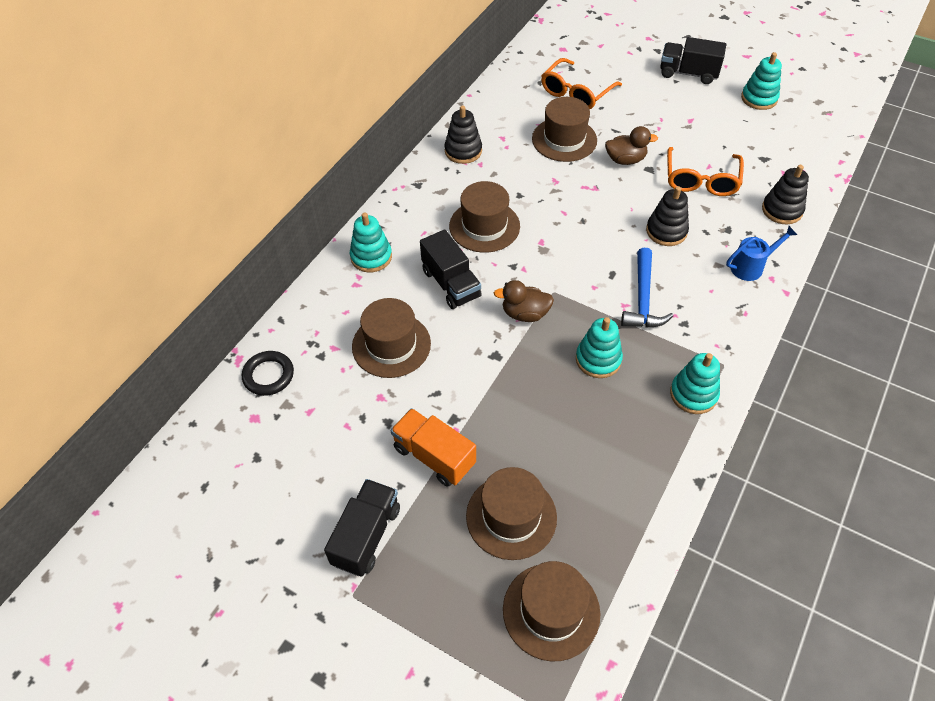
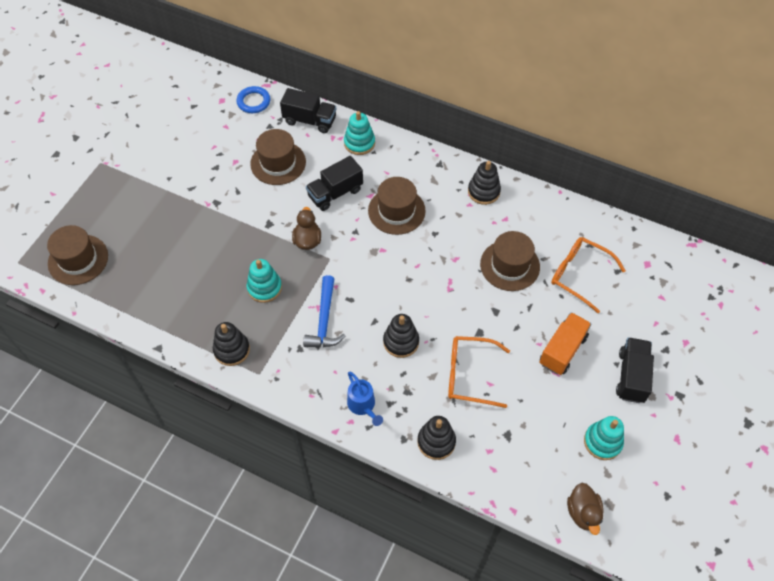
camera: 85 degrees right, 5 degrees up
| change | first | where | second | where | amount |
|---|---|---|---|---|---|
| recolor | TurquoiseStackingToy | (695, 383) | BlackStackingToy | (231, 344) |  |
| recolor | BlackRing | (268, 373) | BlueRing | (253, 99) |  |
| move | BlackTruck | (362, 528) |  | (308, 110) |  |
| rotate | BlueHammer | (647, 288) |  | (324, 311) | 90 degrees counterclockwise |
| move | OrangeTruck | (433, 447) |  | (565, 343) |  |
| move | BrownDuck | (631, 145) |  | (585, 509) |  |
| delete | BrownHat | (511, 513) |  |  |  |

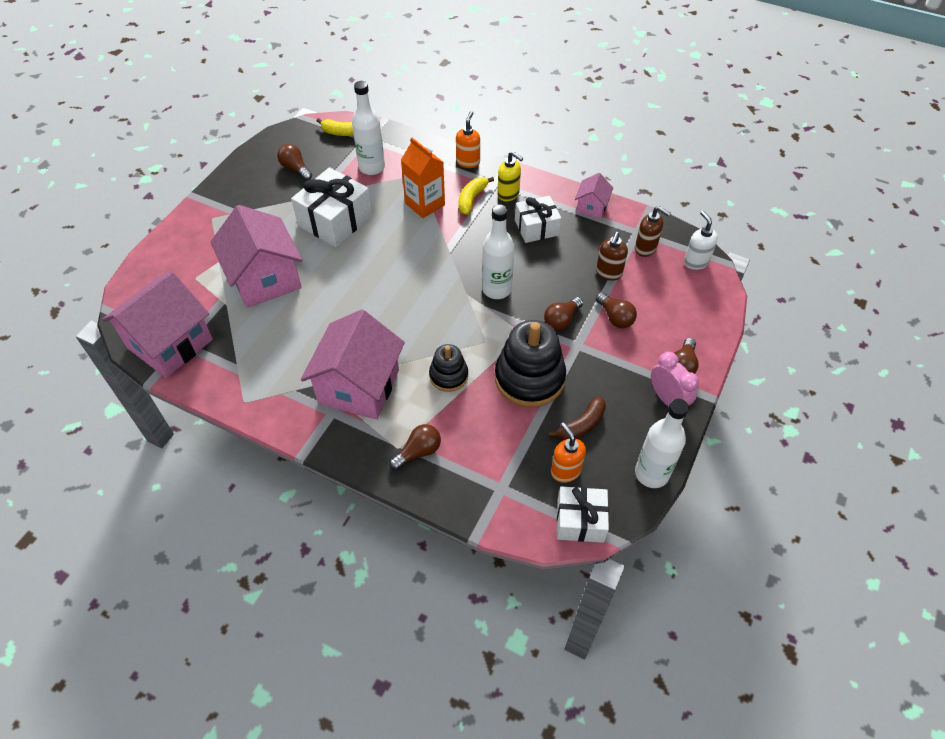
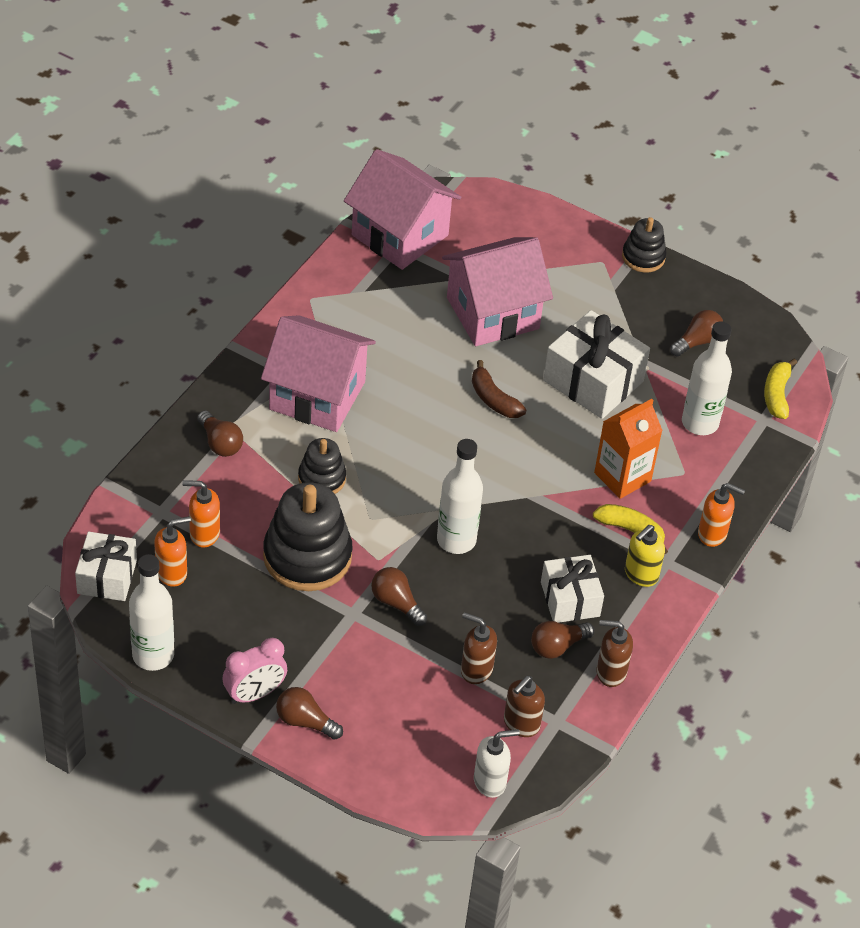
camera: 90 degrees right, 5 degrees down
| change | first | where | second | where | amount |
|---|---|---|---|---|---|
| insert |  |  | OrangeSoapDispenser | (201, 513) |  |
| move | BrownBanana | (577, 418) |  | (499, 389) |  |
| move | BrownLightBulb | (616, 310) |  | (562, 640) |  |
| replace | PinkHouse | (594, 196) | BrownSoapDispenser | (615, 653) |  |
| insert |  |  | BlackStackingToy | (644, 245) |  |

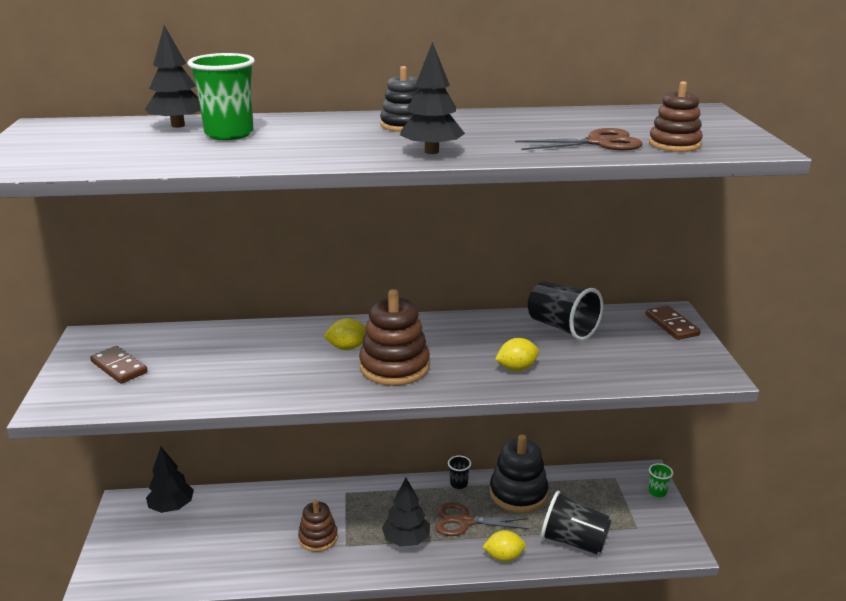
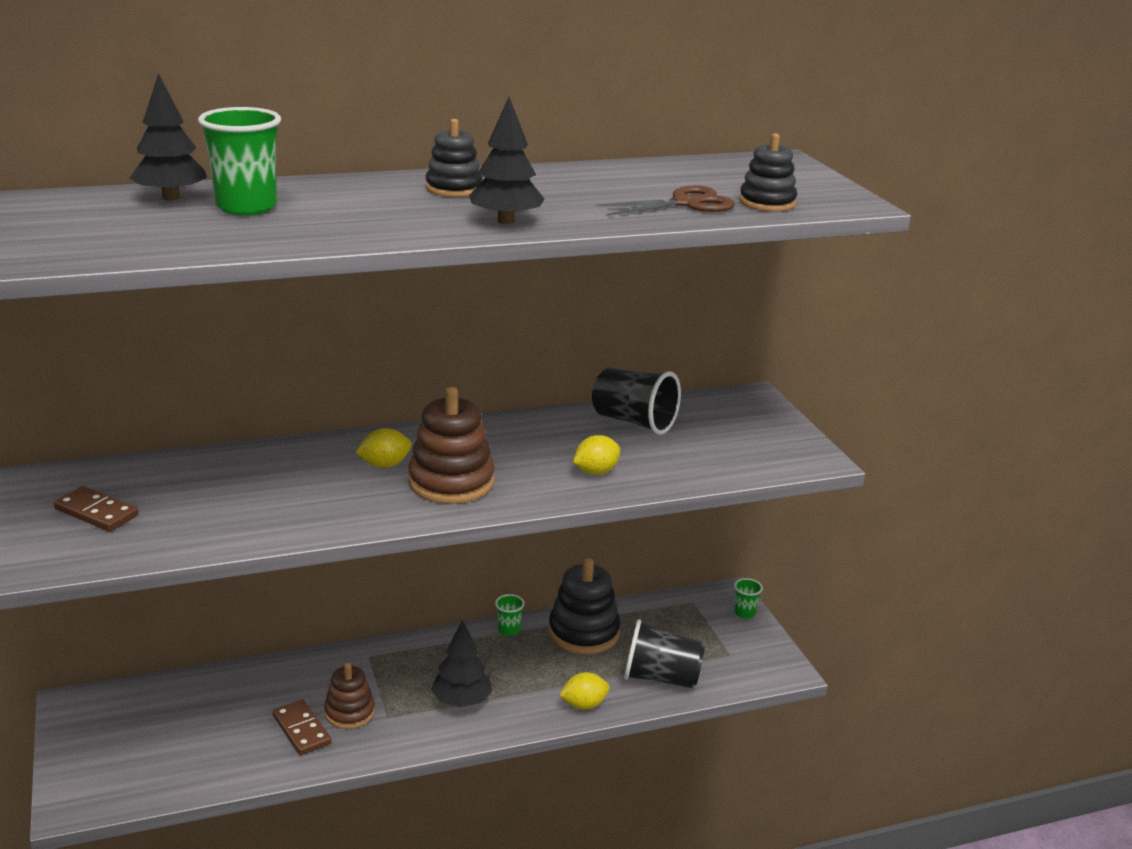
camera: 15 degrees left, 0 degrees up
| change | first | where | second | where | amount |
|---|---|---|---|---|---|
| move | BrownDomino | (673, 322) |  | (301, 727) |  |
| recolor | BlackCup | (459, 472) | GreenCup | (510, 615) |  |
| recolor | BrownStackingToy | (676, 116) | BlackStackingToy | (768, 172) |  |
| delete | BlackTree | (170, 480) |  |  |  |
| delete | BrownScissors | (482, 519) |  |  |  |

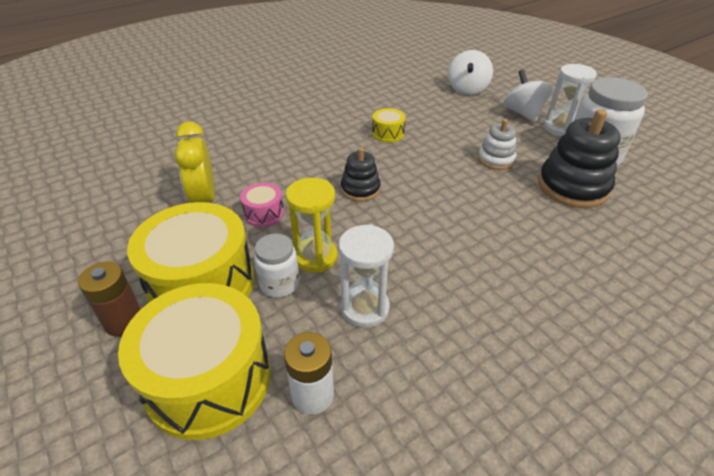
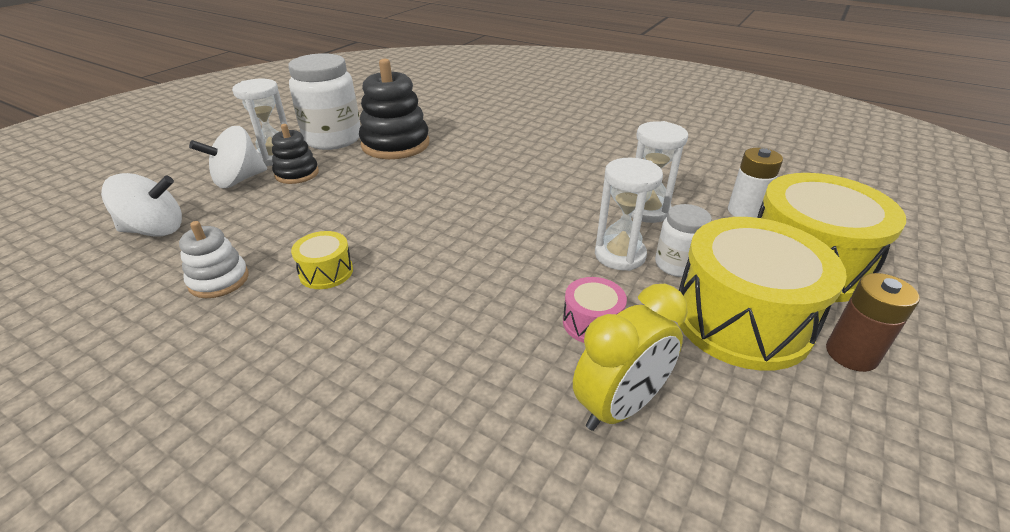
camera: 115 degrees left, 5 degrees down
| change | first | where | second | where | amount |
|---|---|---|---|---|---|
| move | WhiteStackingToy | (497, 144) |  | (214, 259) |  |
| move | BlackStackingToy | (360, 174) |  | (295, 154) |  |
| recolor | YellowHourglass | (312, 225) | WhiteHourglass | (629, 214) |  |

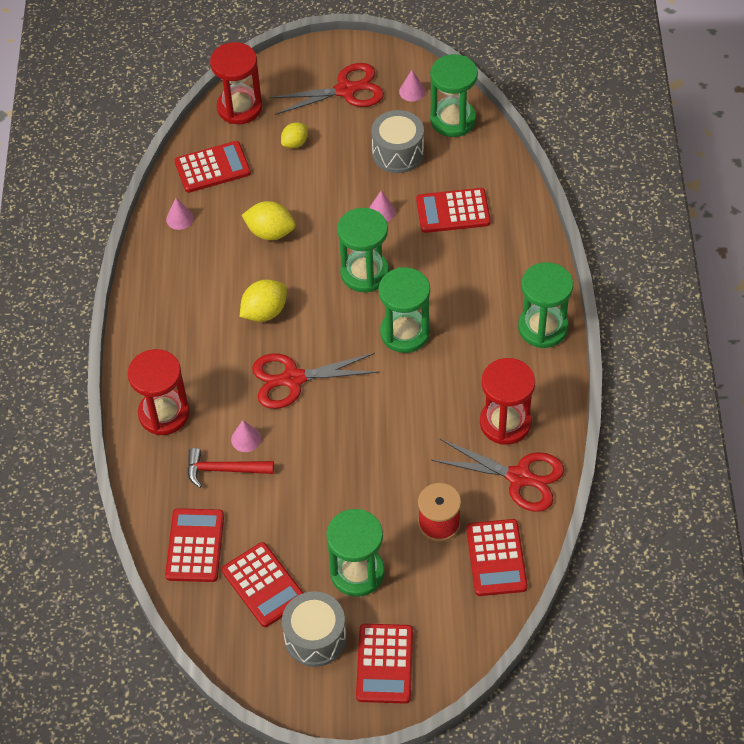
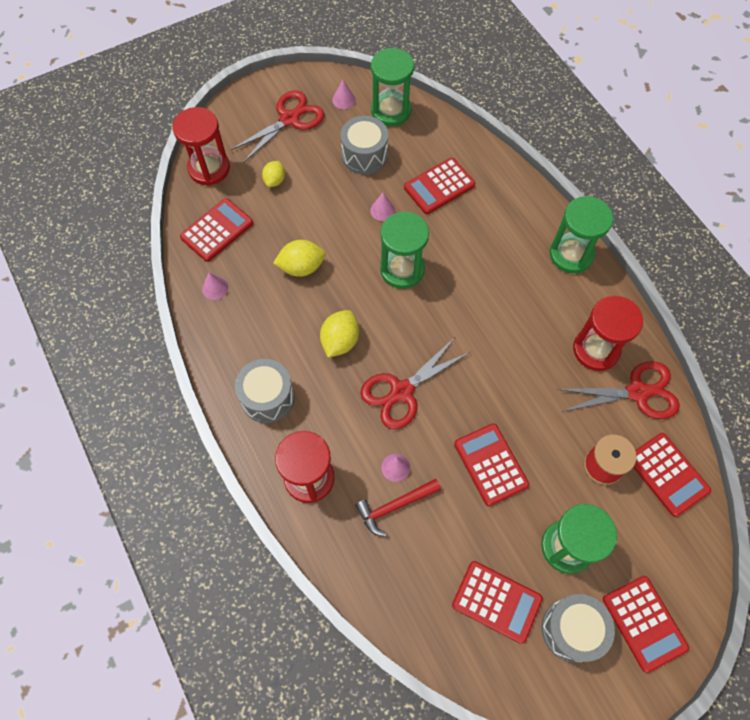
camera: 30 degrees left, 10 degrees up
| change | first | where | second | where | amount |
|---|---|---|---|---|---|
| insert |  |  | GreyDrum | (265, 391) |  |
| move | RedCalculator | (194, 545) |  | (491, 464) |  |
| delete | GreenHourglass | (404, 310) |  |  |  |

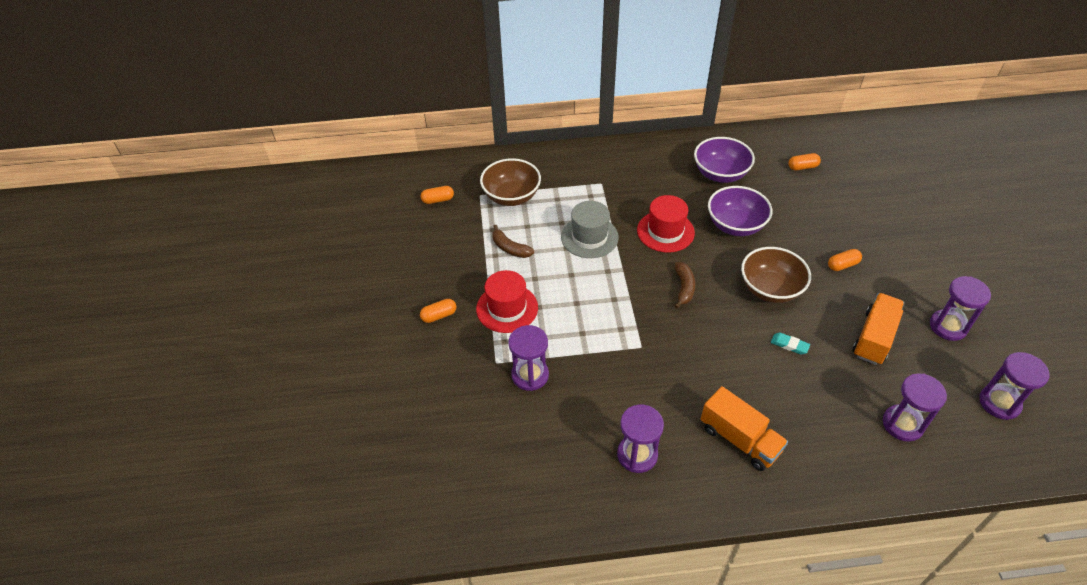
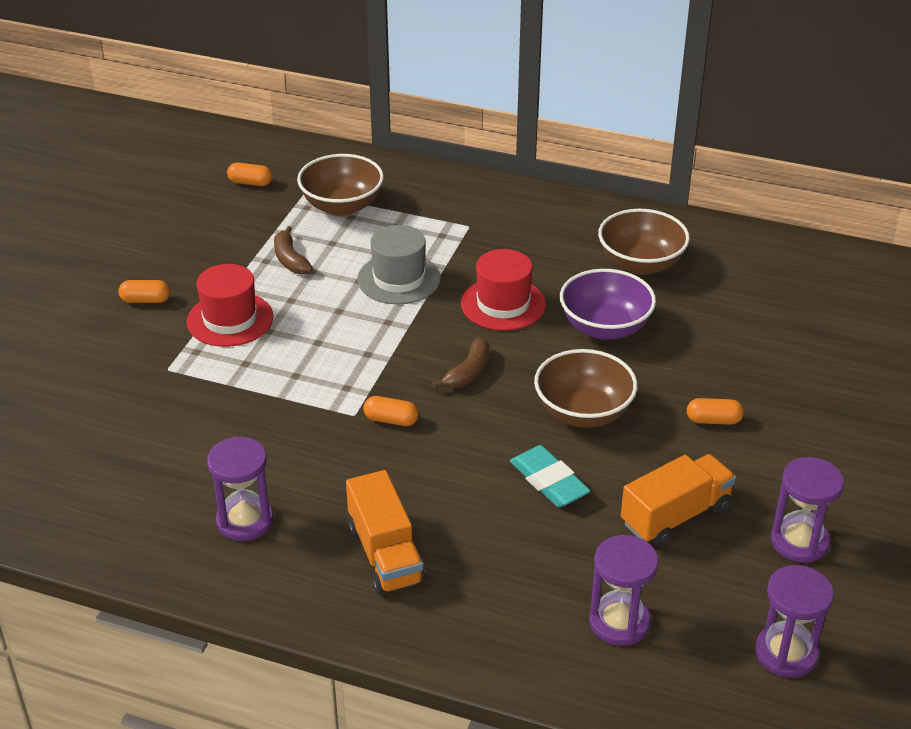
camera: 25 degrees right, 10 degrees down
| change | first | where | second | where | amount |
|---|---|---|---|---|---|
| move | OrangeCapsule | (805, 161) |  | (391, 411) |  |
| resize | TurquoiseEraser | (790, 344) |  | (550, 476) | x1.70 |
| recolor | PurpleBowl | (724, 160) | BrownBowl | (644, 242) |  |
| delete | PurpleHourglass | (528, 358) |  |  |  |

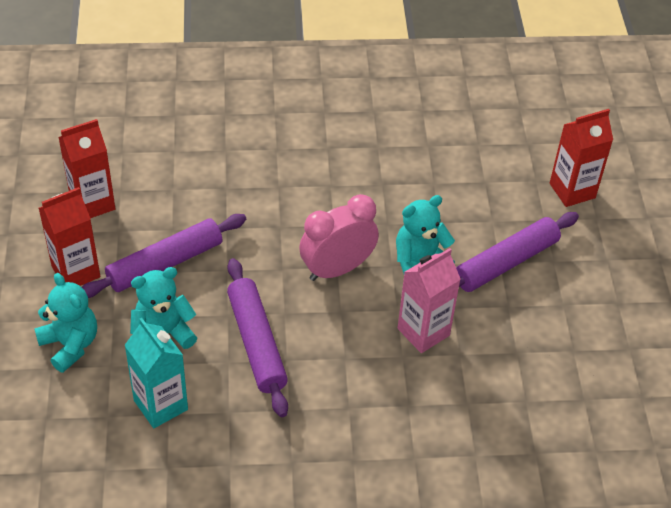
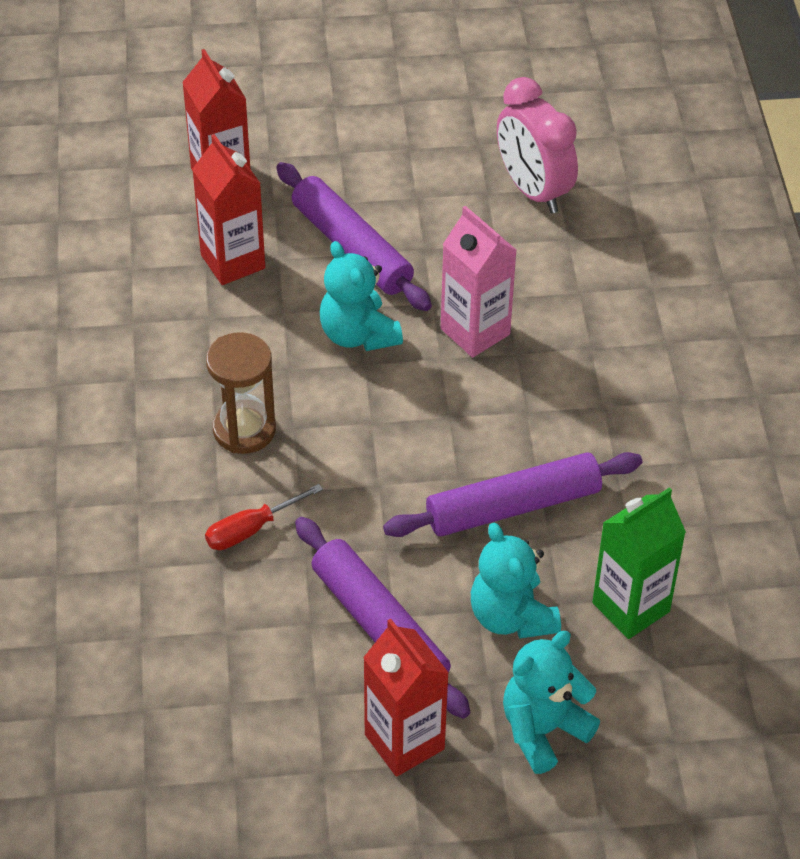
camera: 90 degrees left, 0 degrees up
| change | first | where | second | where | amount |
|---|---|---|---|---|---|
| move | RedCarton | (86, 168) |  | (228, 209) |  |
| insert |  |  | RedScrewdriver | (264, 517) |  |
| insert |  |  | BrownHourglass | (241, 393) |  |
| move | PinkClock | (339, 237) |  | (537, 145) |  |
| recolor | TurquoiseCarton | (156, 373) | GreenCarton | (639, 563) |  |

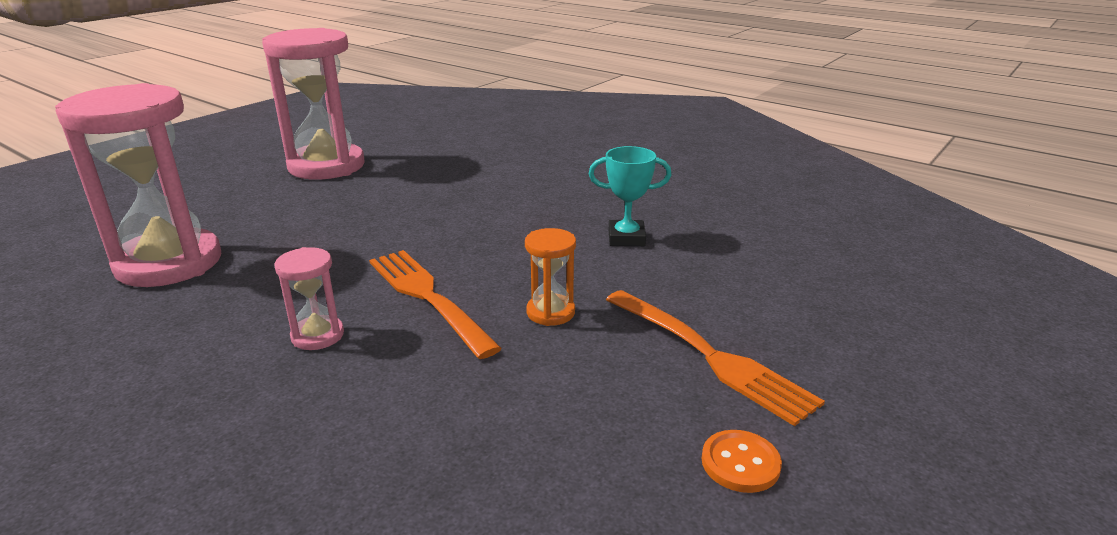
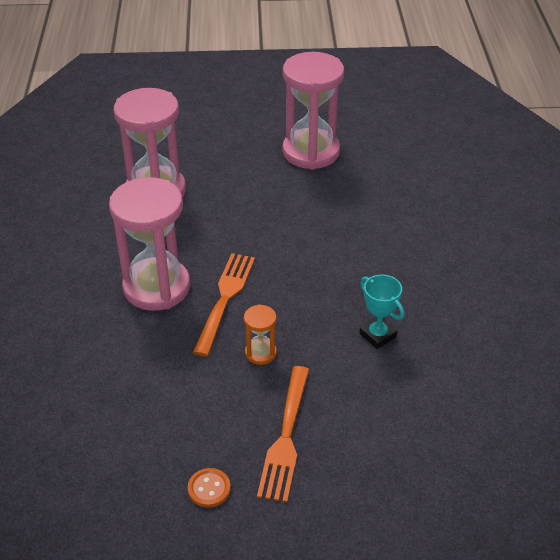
camera: 50 degrees right, 15 degrees up
| change | first | where | second | where | amount |
|---|---|---|---|---|---|
| resize | PinkHourglass | (309, 298) |  | (149, 244) | x2.27 |

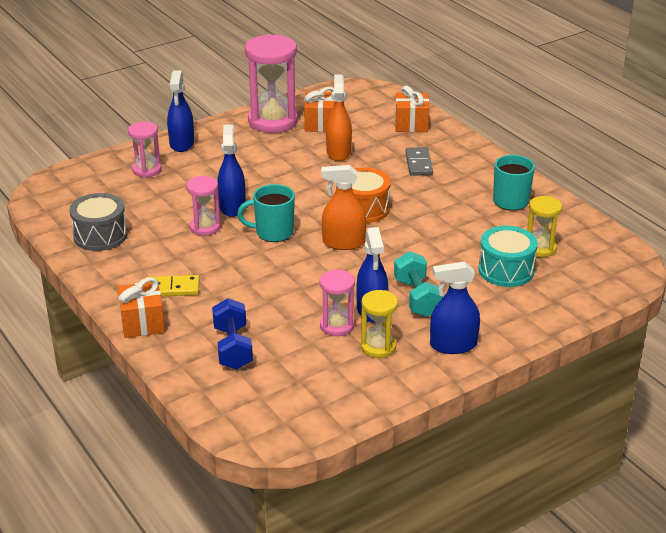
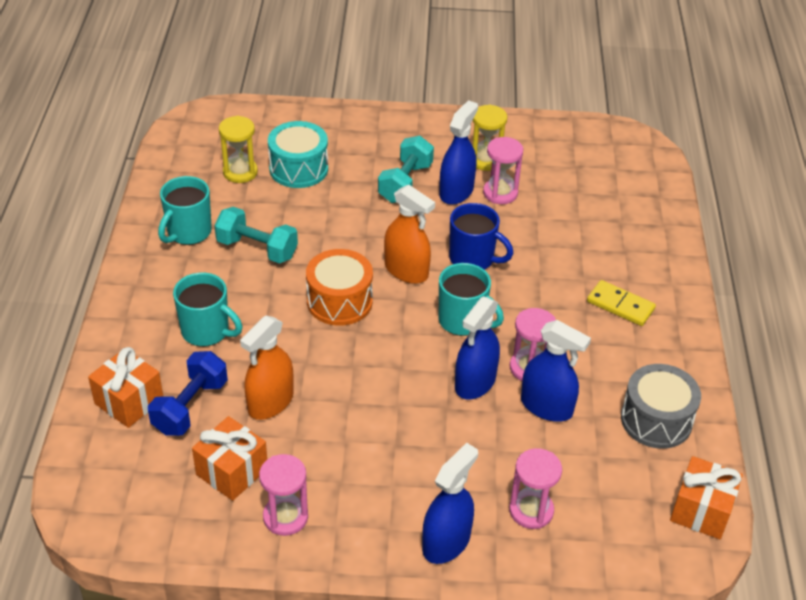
camera: 145 degrees left, 10 degrees up
| change | first | where | second | where | amount |
|---|---|---|---|---|---|
| move | BlueDumbbell | (232, 334) |  | (188, 393) |  |
| replace | GreyDomino | (419, 161) | TurquoiseMug | (207, 309) |  |
| insert |  |  | TurquoiseDumbbell | (256, 235) |  |
| resize | PinkHourglass | (271, 83) |  | (283, 495) | x0.54 |
| insert |  |  | BlueMug | (481, 236) |  |
| move | BlueSprayBottle | (455, 308) |  | (556, 371) |  |
| move | OrangeGift | (141, 307) |  | (706, 497) |  |

